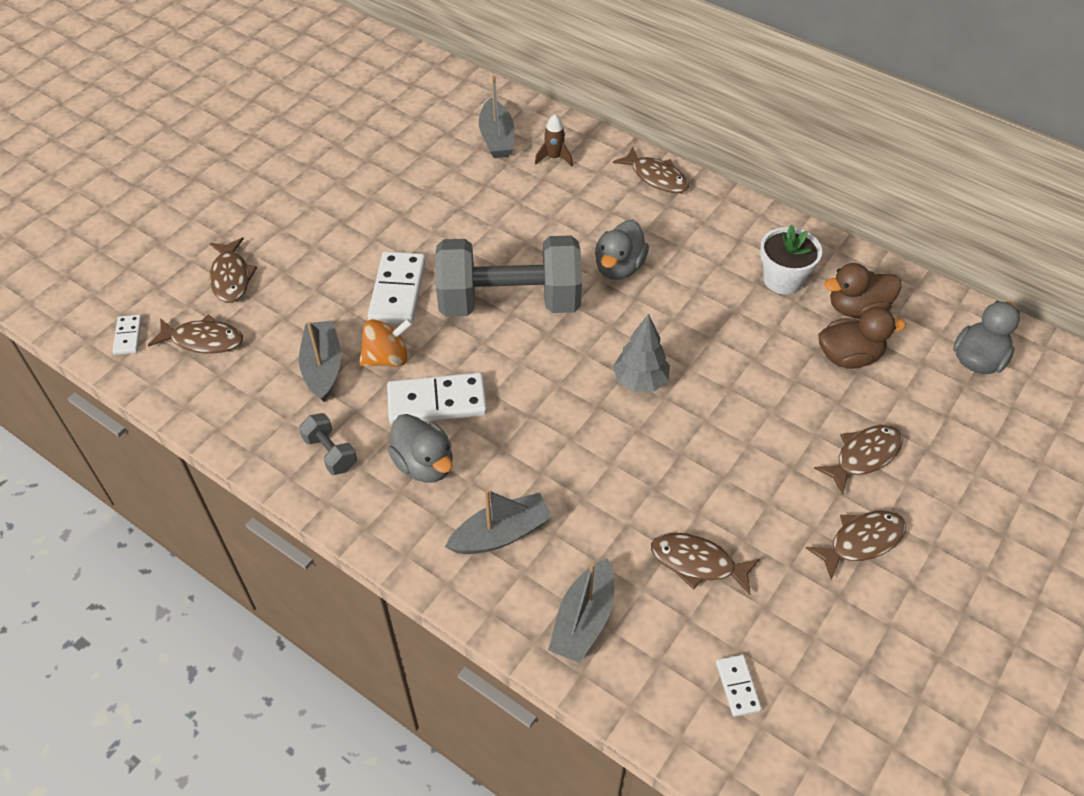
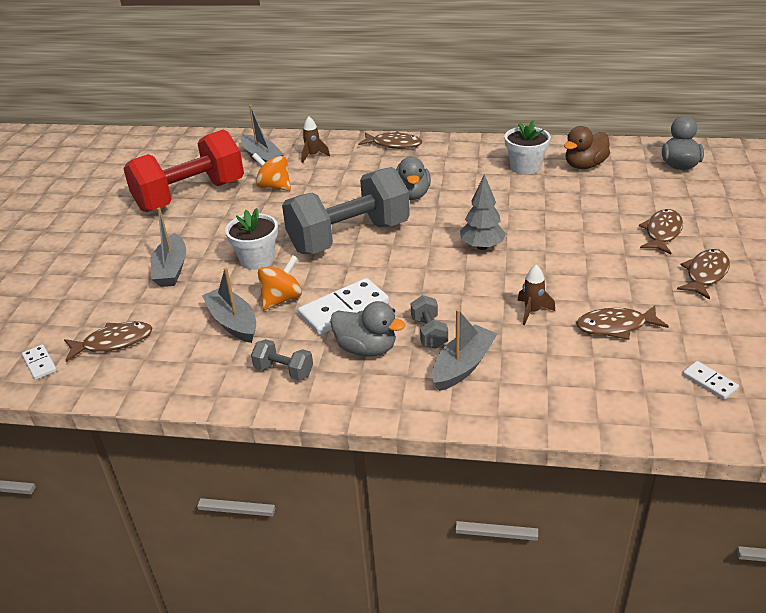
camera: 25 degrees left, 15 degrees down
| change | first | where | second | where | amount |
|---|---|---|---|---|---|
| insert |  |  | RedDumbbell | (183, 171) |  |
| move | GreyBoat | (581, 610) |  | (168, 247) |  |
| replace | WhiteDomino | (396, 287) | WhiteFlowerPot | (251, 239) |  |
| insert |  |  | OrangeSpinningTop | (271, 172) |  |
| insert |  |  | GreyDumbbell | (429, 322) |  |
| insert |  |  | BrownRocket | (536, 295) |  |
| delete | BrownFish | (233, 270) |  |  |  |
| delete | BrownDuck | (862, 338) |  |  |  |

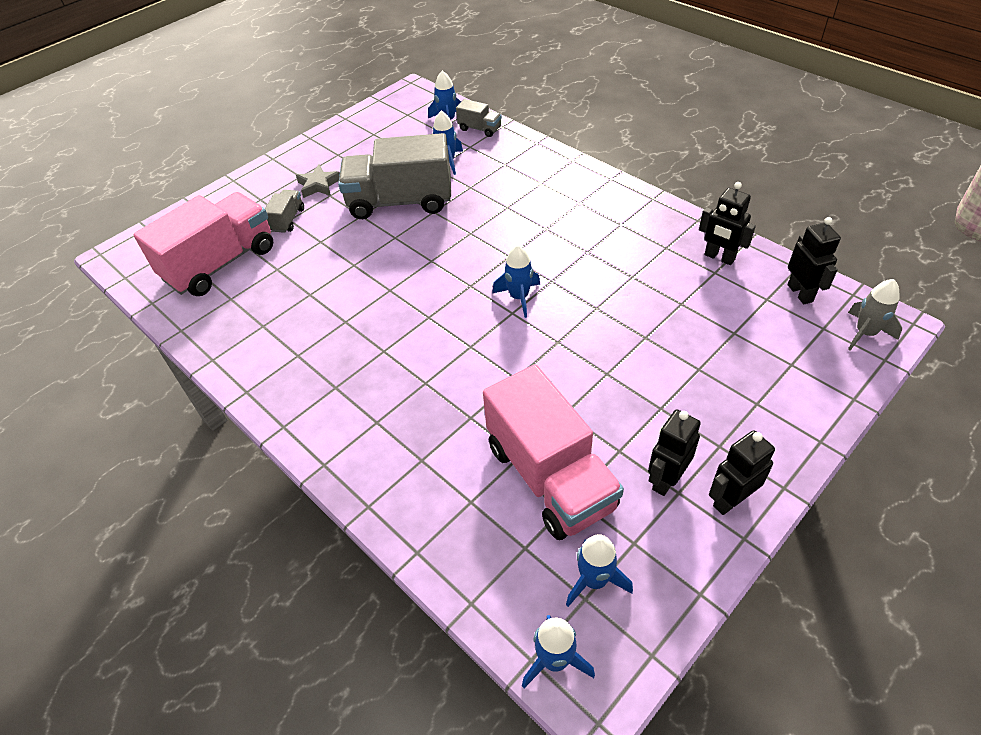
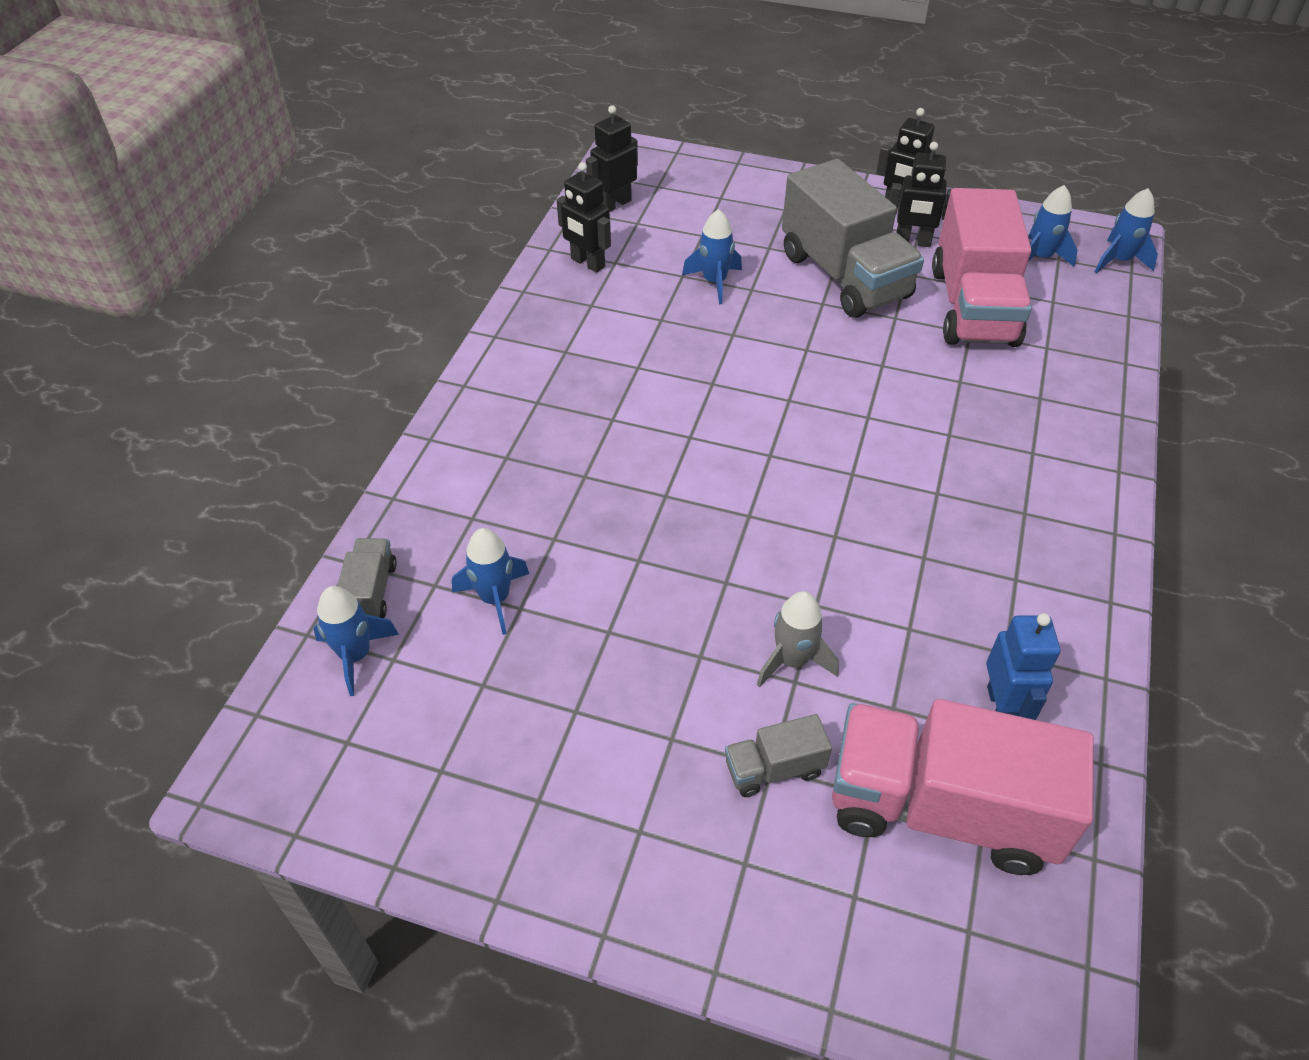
camera: 120 degrees left, 0 degrees up
| change | first | where | second | where | amount |
|---|---|---|---|---|---|
| rotate | BlackRobot | (727, 223) |  | (584, 217) | 120 degrees clockwise |
| move | BlueRocket | (516, 281) |  | (712, 256) |  |
| move | GreyRocket | (875, 314) |  | (798, 639) |  |
| move | GreyTruck | (394, 176) |  | (853, 238) |  |
| rotate | PinkTruck | (553, 452) |  | (982, 267) | 150 degrees clockwise |
| insert |  |  | BlueRobot | (1023, 666) |  |
| delete | GreyStar | (318, 181) |  |  |  |

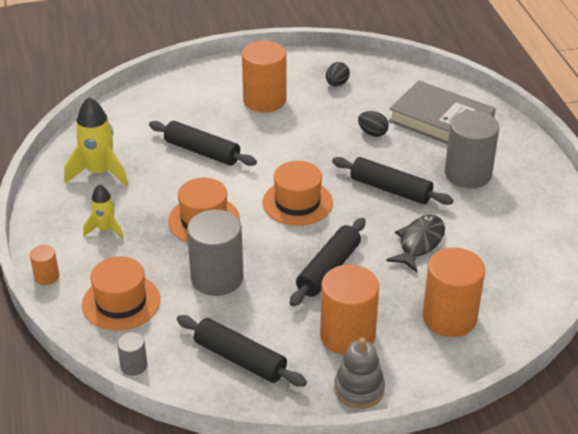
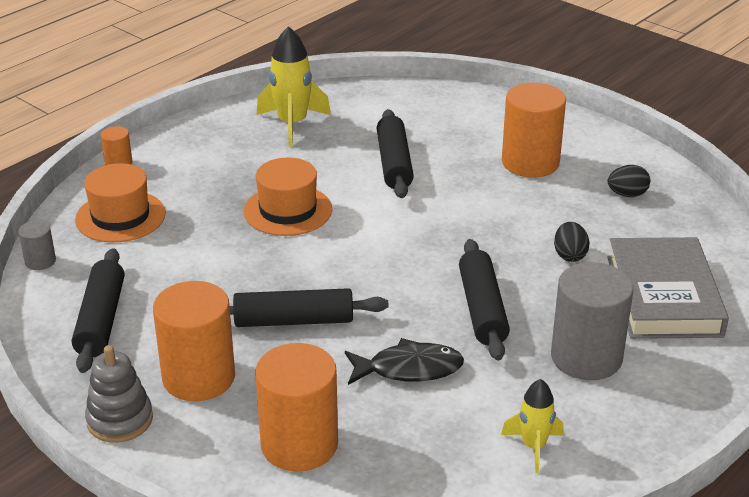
camera: 55 degrees right, 5 degrees down
| change | first | where | second | where | amount |
|---|---|---|---|---|---|
| move | YellowRocket | (103, 211) |  | (532, 426) |  |
| delete | GreyCylinder | (215, 253) |  |  |  |
| delete | OrangeHat | (297, 193) |  |  |  |

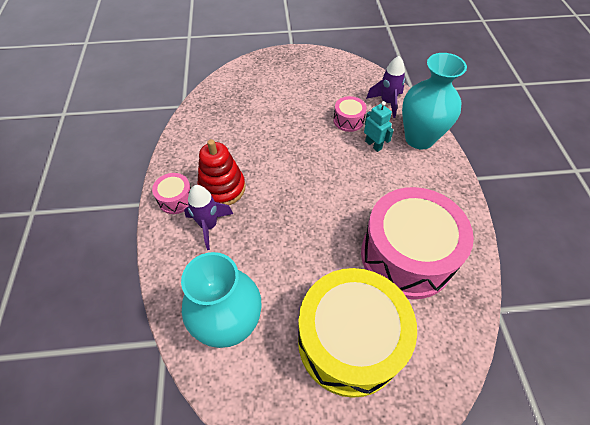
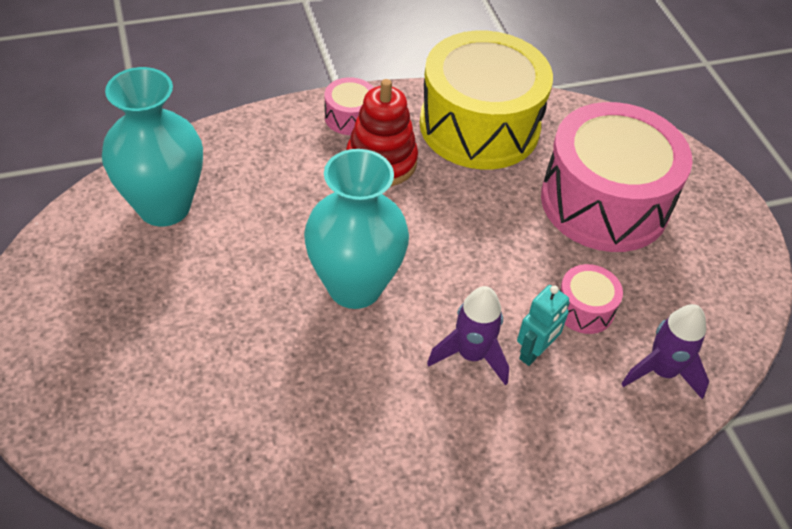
camera: 75 degrees right, 5 degrees down
| change | first | where | second | where | amount |
|---|---|---|---|---|---|
| move | TurquoiseVase | (434, 101) |  | (356, 229) |  |
| move | YellowDrum | (357, 333) |  | (486, 100) |  |
| move | PurpleRocket | (208, 217) |  | (468, 335) |  |
| move | PinkDrum | (417, 243) |  | (616, 177) |  |

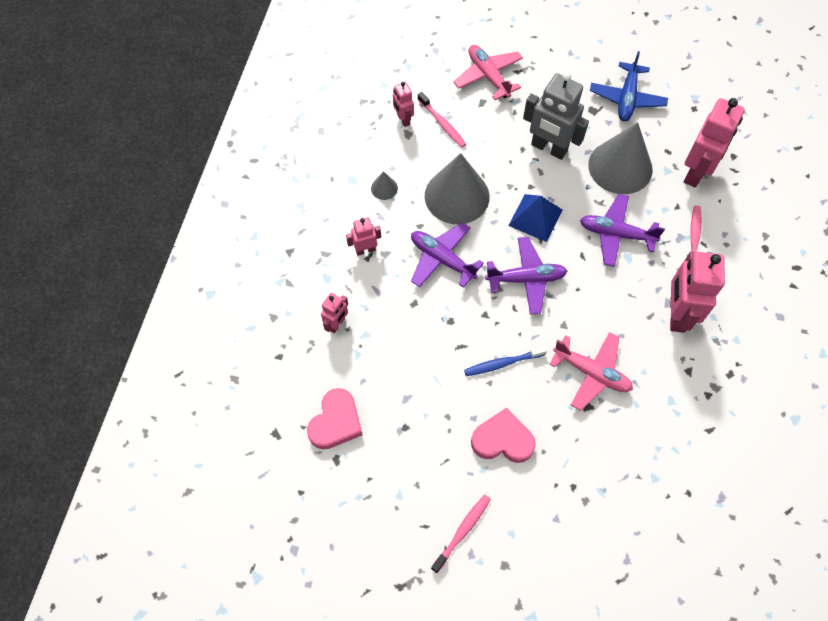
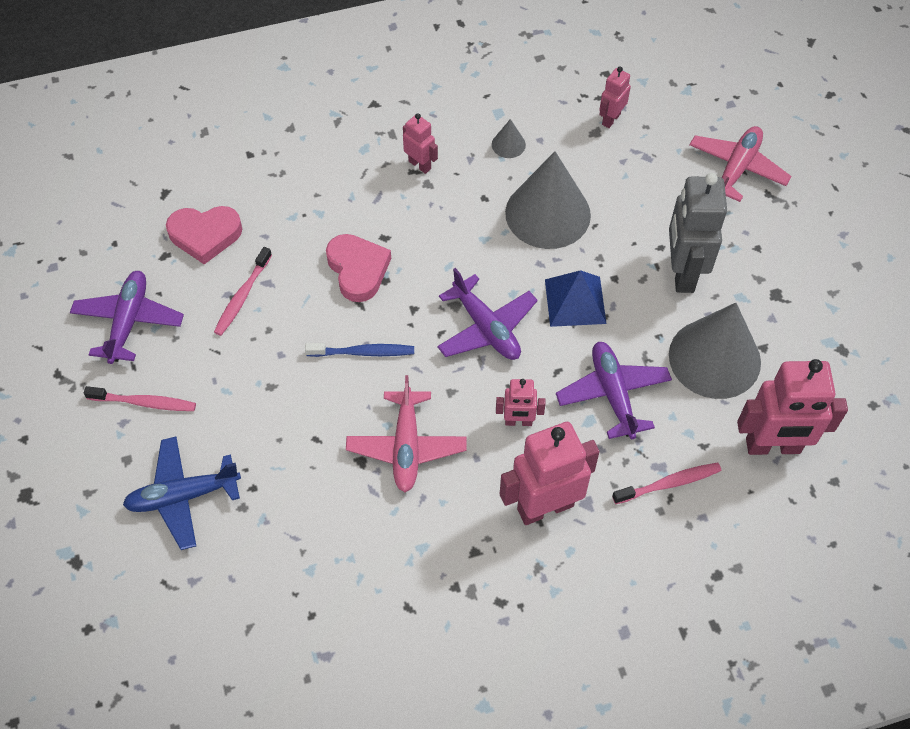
camera: 60 degrees right, 5 degrees down
| change | first | where | second | where | amount |
|---|---|---|---|---|---|
| move | PurplePlane | (447, 255) |  | (127, 317) |  |
| move | BluePlane | (629, 86) |  | (182, 493) |  |
| move | PinkToothbrush | (442, 119) |  | (243, 291) |  |
| rotate | BlueToothbrush | (505, 361) |  | (359, 350) | 135 degrees clockwise |
| move | PinkHeart | (503, 435) |  | (358, 268) |  |
| move | PinkRobot | (334, 313) |  | (521, 402) |  |

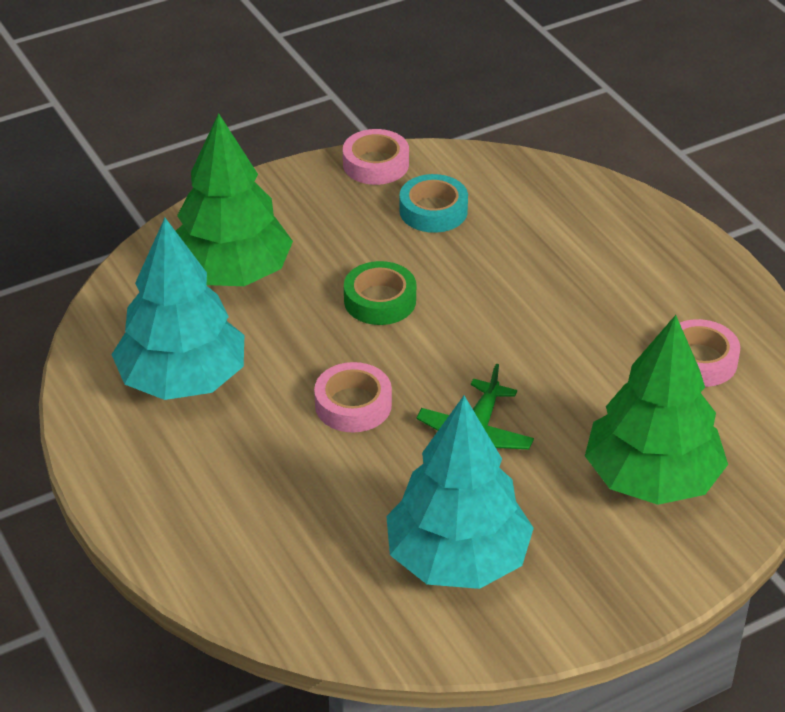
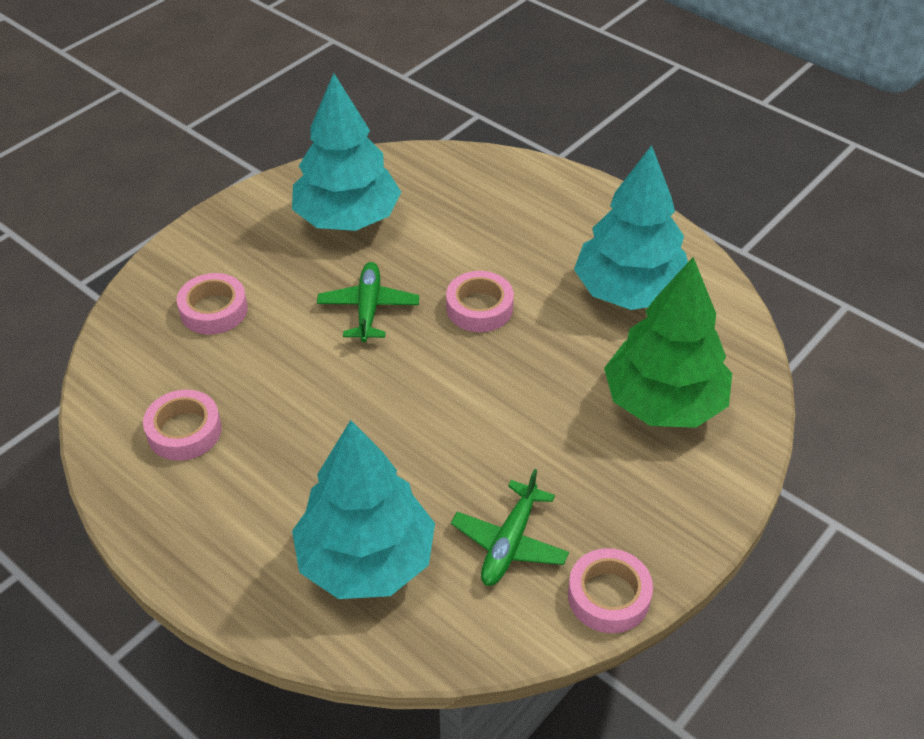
camera: 160 degrees right, 5 degrees up
| change | first | where | second | where | amount |
|---|---|---|---|---|---|
| replace | GreenTree | (656, 410) | PinkTape | (212, 304) |  |
| insert |  |  | TurquoiseTree | (363, 509) |  |
| replace | TurquoiseTape | (433, 203) | GreenPlane | (510, 527) |  |
| delete | GreenTape | (380, 293) |  |  |  |

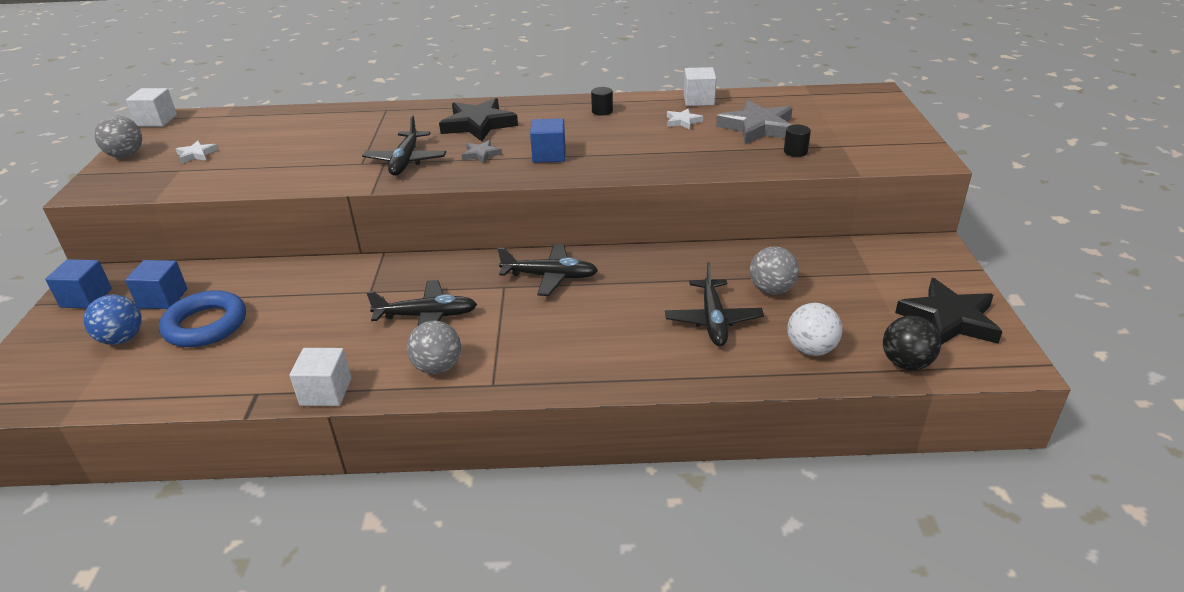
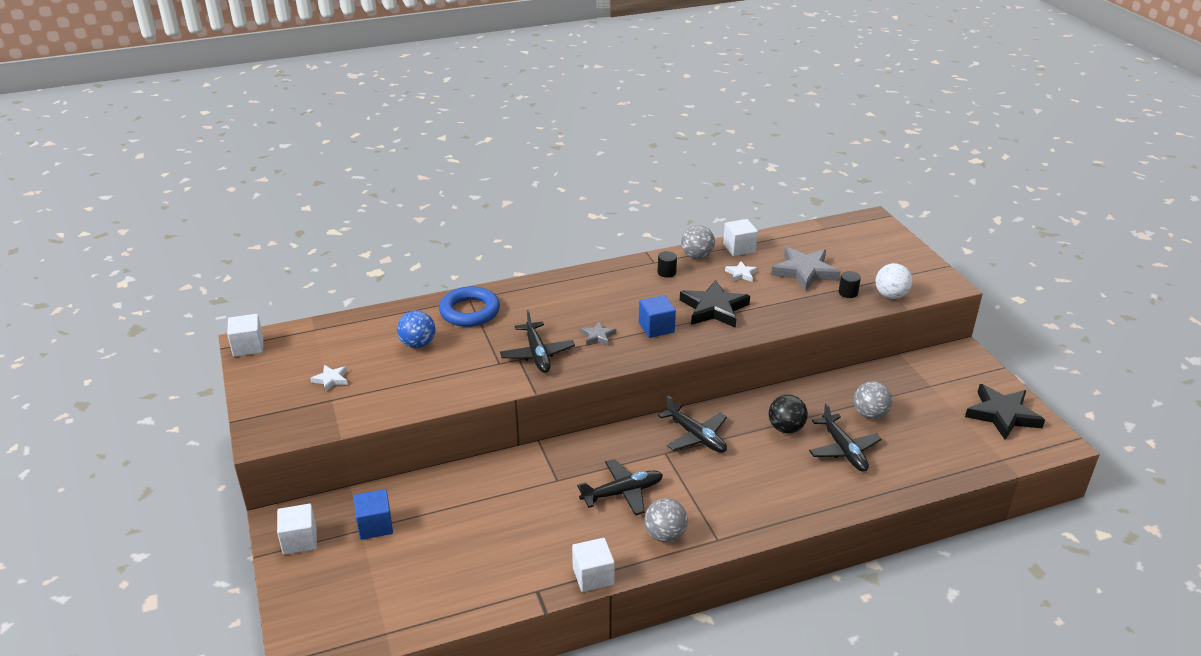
camera: 20 degrees left, 0 degrees up
| change | first | where | second | where | amount |
|---|---|---|---|---|---|
| recolor | BlueCube | (78, 283) | WhiteCube | (297, 529) |  |
| move | BlueBall | (113, 320) |  | (416, 329) |  |
| move | BlueRing | (202, 318) |  | (469, 306) |  |
| rotate | BlackPlane | (548, 270) |  | (692, 424) | 60 degrees clockwise |
| move | BlackStar | (478, 119) |  | (715, 304) |  |
| move | GreyBall | (118, 137) |  | (698, 242) |  |
| move | BlackBall | (912, 343) |  | (788, 414) |  |
| move | WhiteBall | (814, 329) |  | (893, 281) |  |

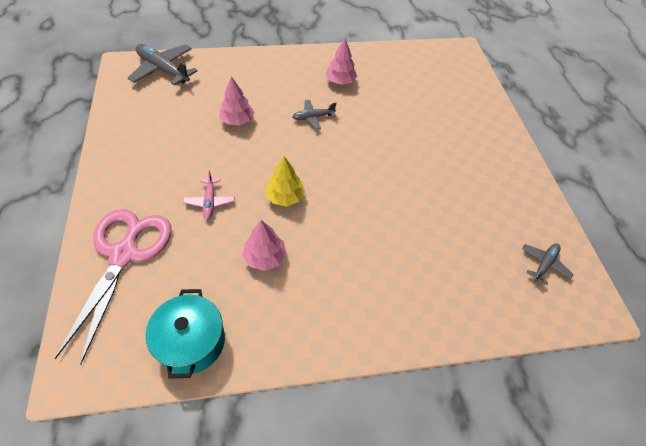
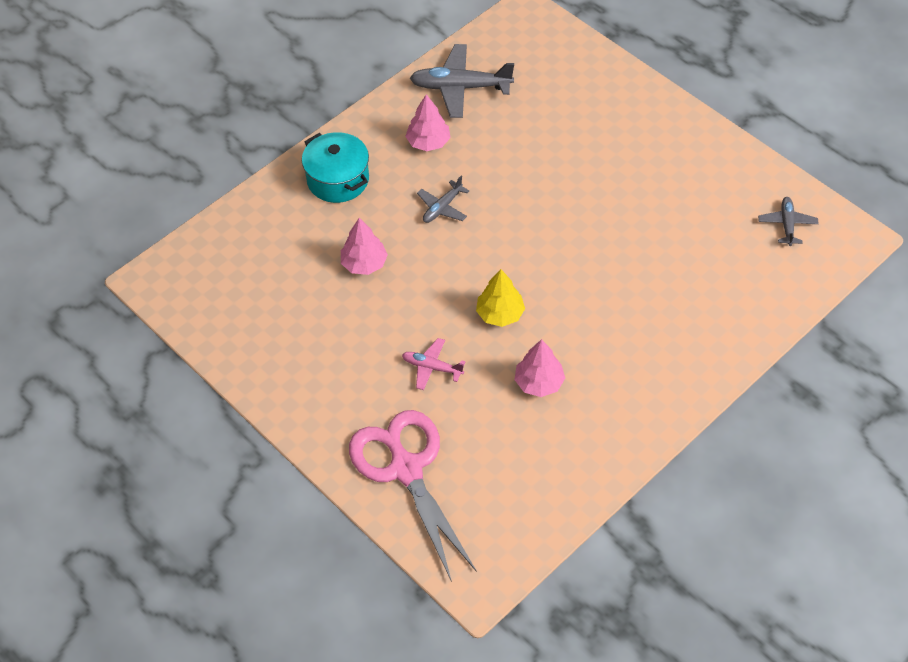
camera: 30 degrees left, 0 degrees up
| change | first | where | second | where | amount |
|---|---|---|---|---|---|
| move | TurquoisePot | (185, 334) |  | (335, 167) |  |
| rotate | PinkPlane | (209, 194) |  | (434, 364) | 150 degrees clockwise |
| move | GreyPlane | (163, 65) |  | (462, 81) |  |

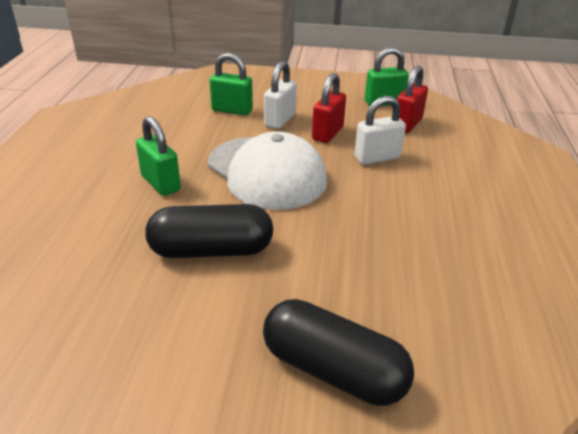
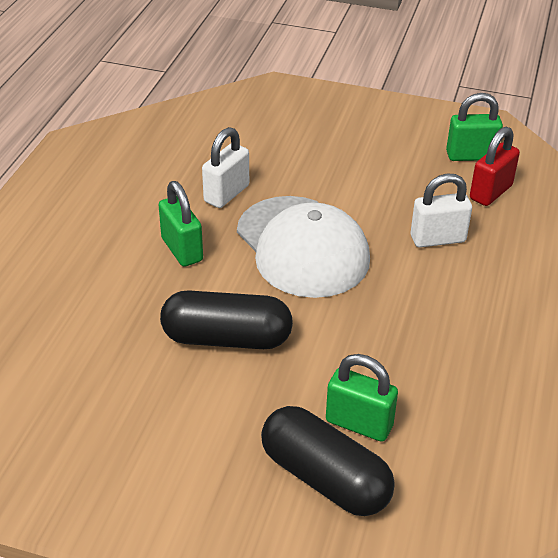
camera: 10 degrees right, 5 degrees up
| change | first | where | second | where | amount |
|---|---|---|---|---|---|
| move | WhitePadlock | (280, 95) |  | (225, 167) |  |
| move | GreenPadlock | (231, 84) |  | (362, 398) |  |
| delete | RedPadlock | (329, 108) |  |  |  |

